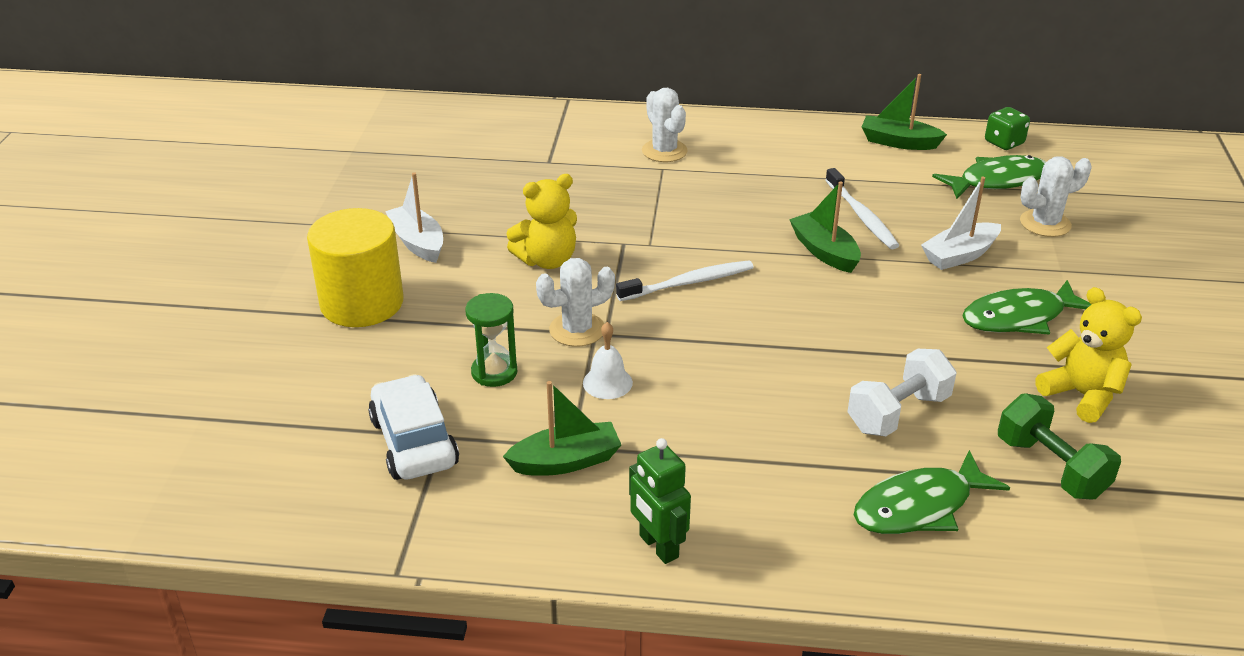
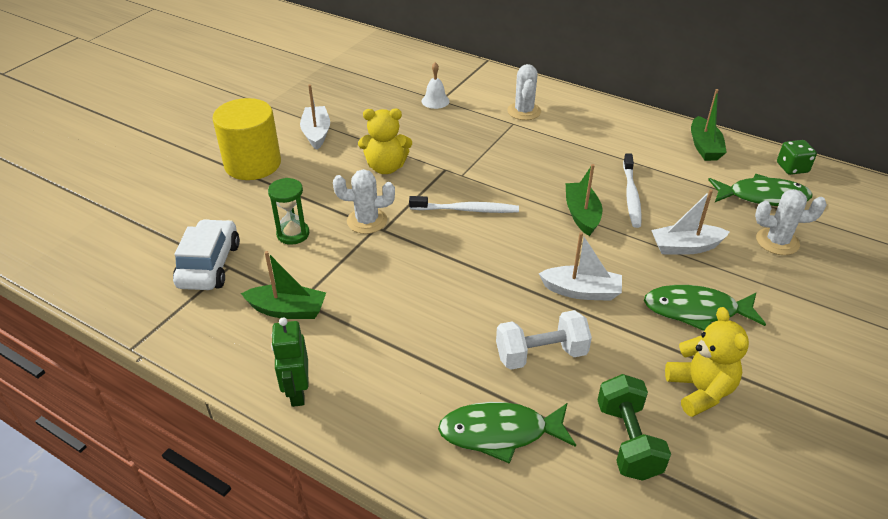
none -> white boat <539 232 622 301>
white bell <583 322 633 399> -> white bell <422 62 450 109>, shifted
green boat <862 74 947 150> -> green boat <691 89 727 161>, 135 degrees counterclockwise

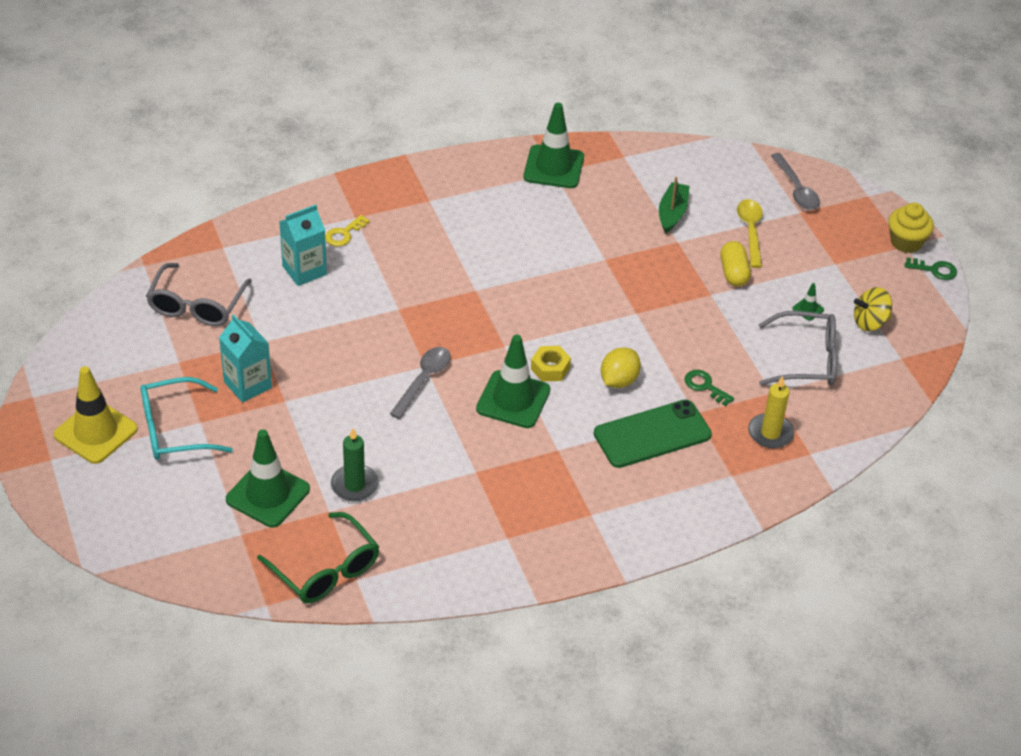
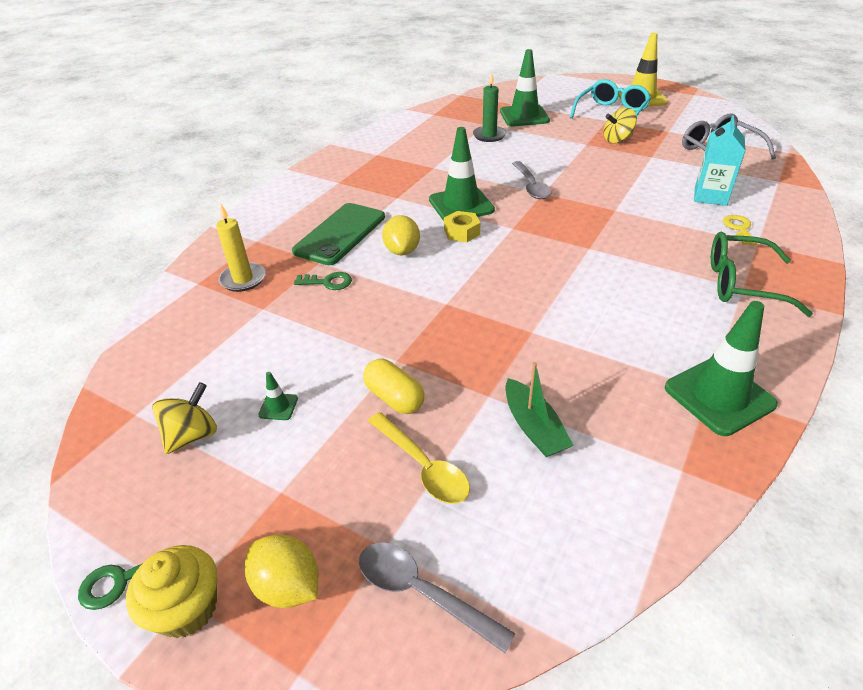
grey glasses <758 311 838 386> -> none
none -> yellow lemon <245 534 318 608>
green glasses <257 512 379 603> -> green glasses <711 232 813 317>, shifted
turquoise carton <219 314 272 403> -> yellow spinning top <604 108 637 143>

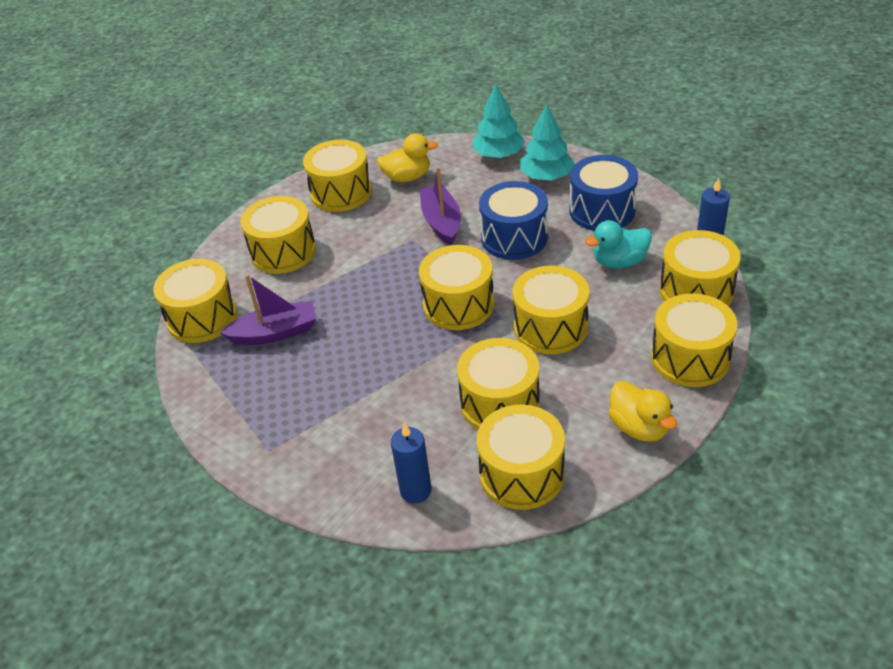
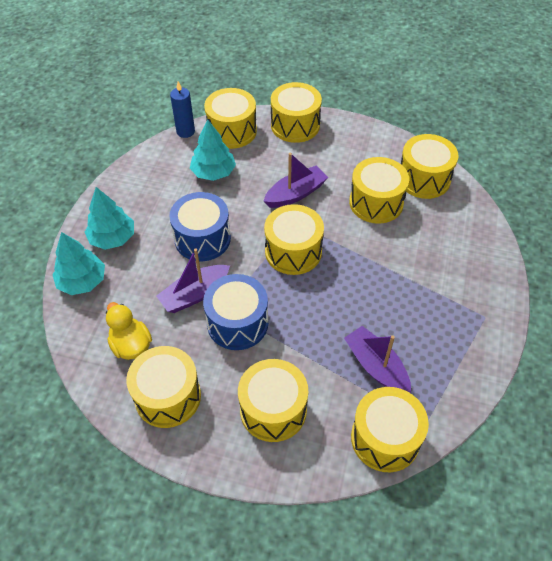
blue candle <391 422 431 503> -> none
yellow duck <609 381 677 441> -> none
blue drum <570 155 638 231> -> blue drum <203 274 268 350>, shifted
yellow drum <513 265 589 354> -> purple boat <264 153 328 208>
turquoise duck <585 220 652 268> -> turquoise tree <190 119 236 181>

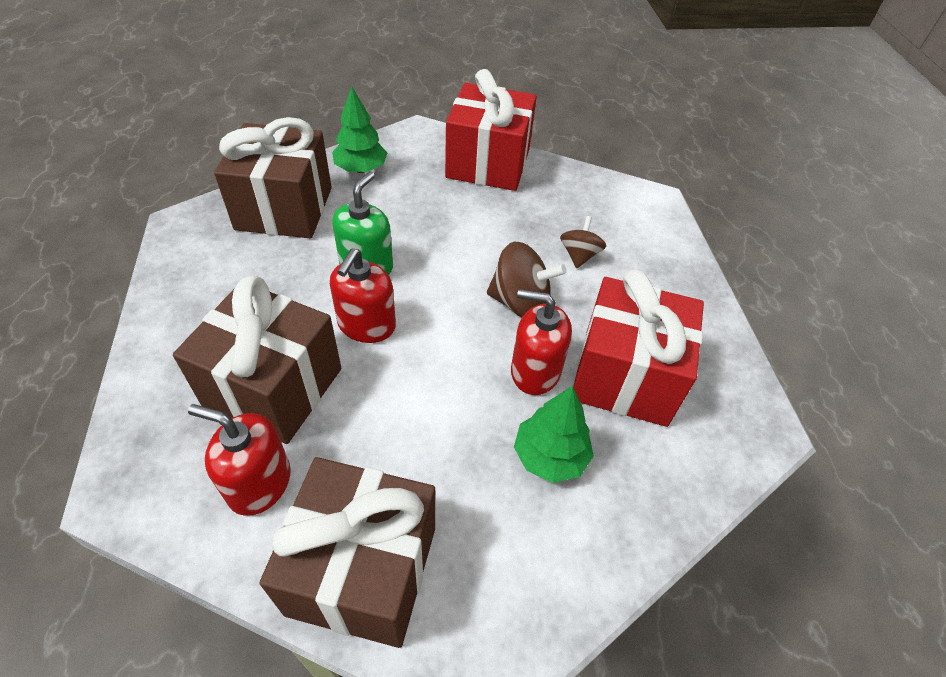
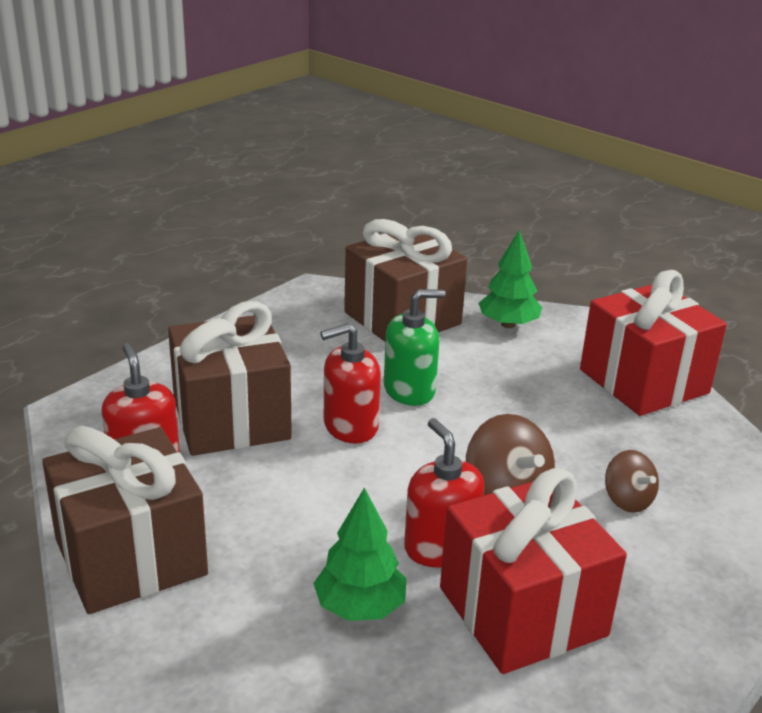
brown spinning top <560 216 606 268> -> brown spinning top <605 450 659 513>, 90 degrees clockwise

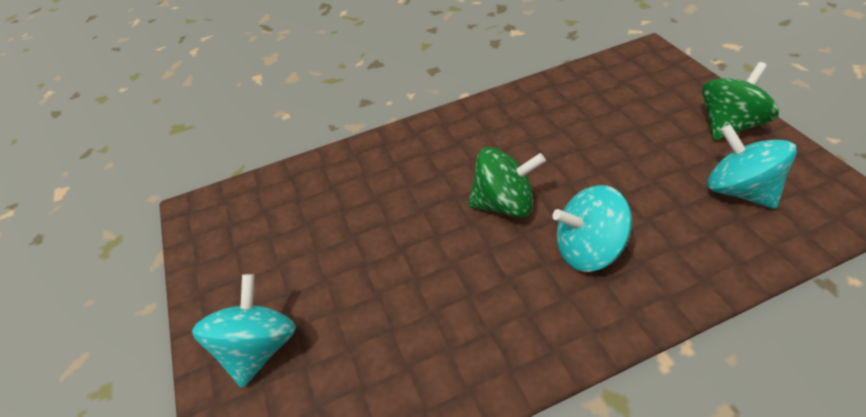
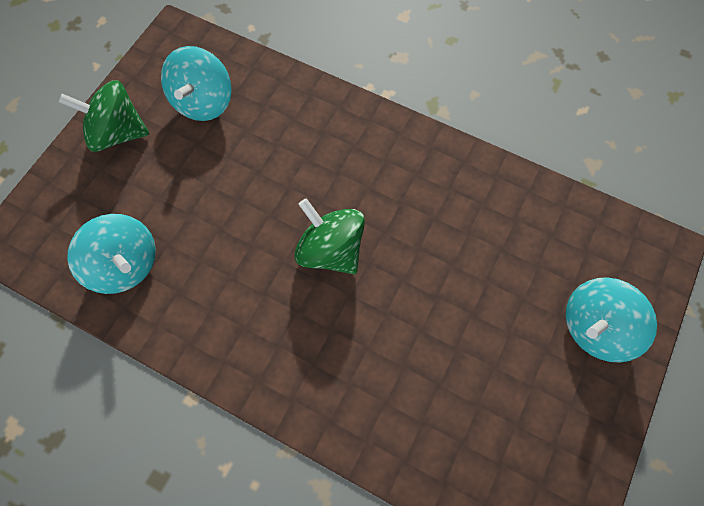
turquoise spinning top <552 185 632 272> -> turquoise spinning top <67 214 156 294>, shifted

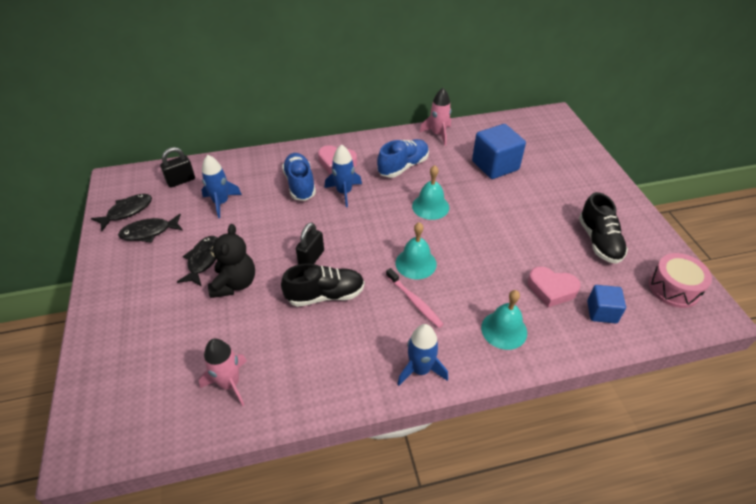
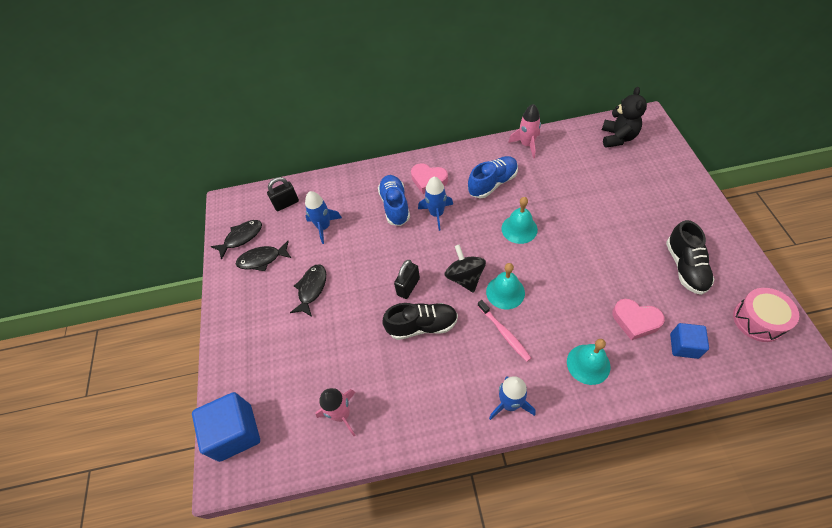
none -> black spinning top <445 244 486 293>
black teddy bear <208 224 255 298> -> black teddy bear <602 87 647 148>, shifted
blue cube <472 124 526 179> -> blue cube <192 392 260 462>, shifted

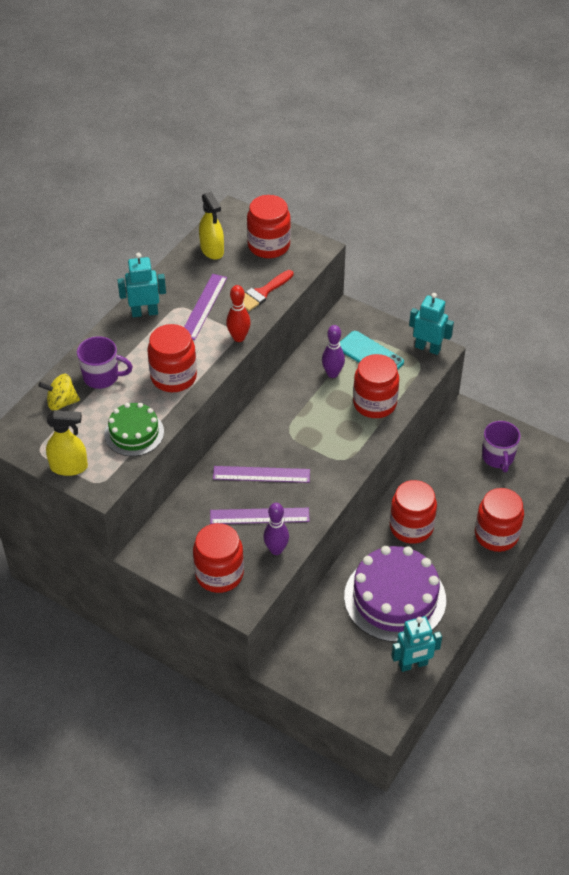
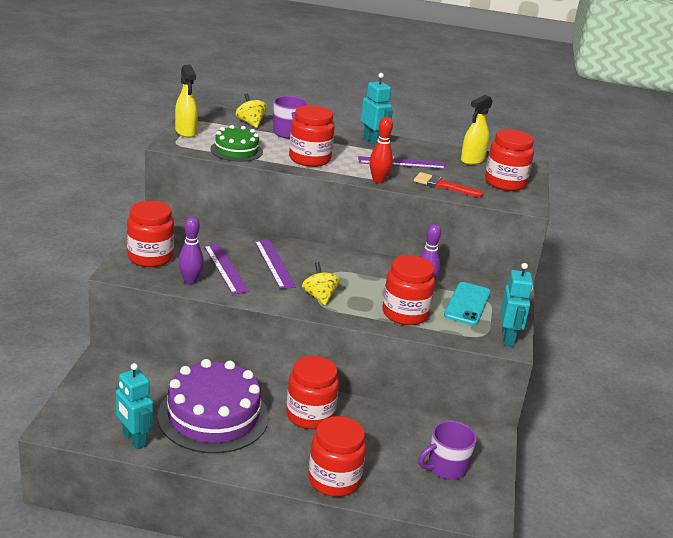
none -> yellow spinning top <302 262 340 305>

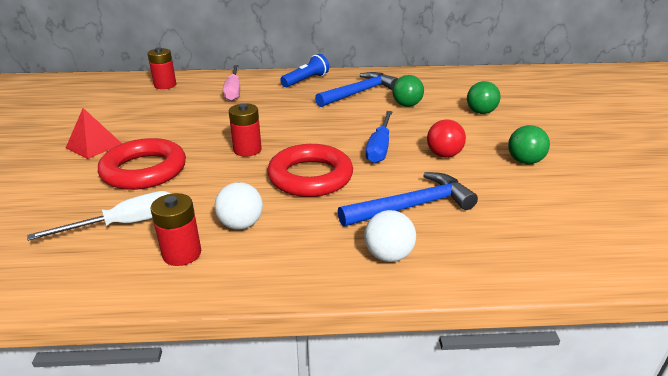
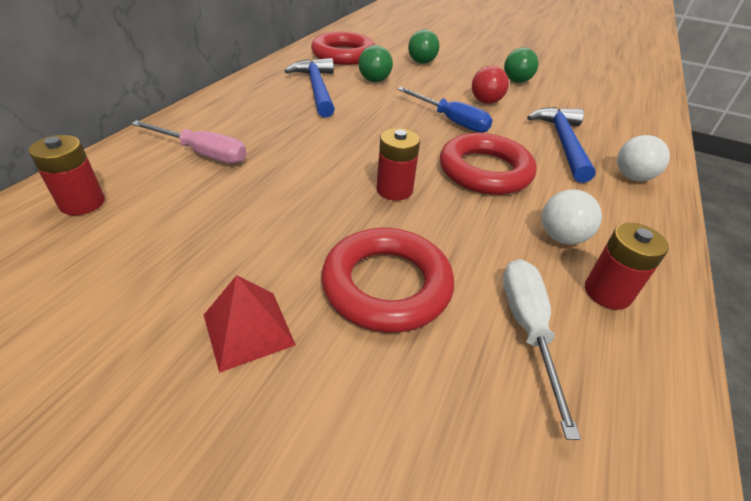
blue flashlight <280 54 329 87> -> none
none -> red ring <311 32 375 65>

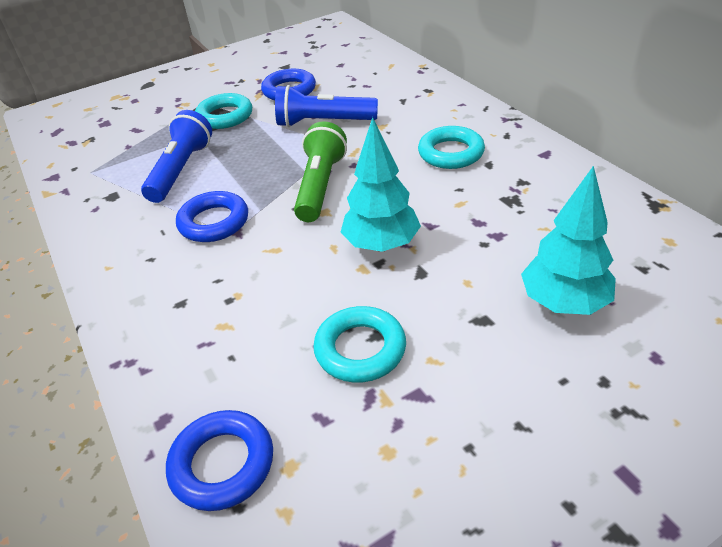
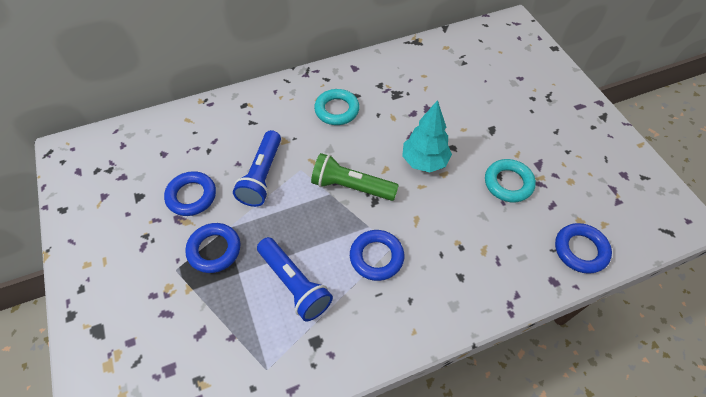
turquoise tree <521 166 616 315> -> none
turquoise ring <195 93 252 129> -> blue ring <185 223 241 273>
blue flashlight <141 110 212 203> -> blue flashlight <257 237 333 322>, 150 degrees counterclockwise

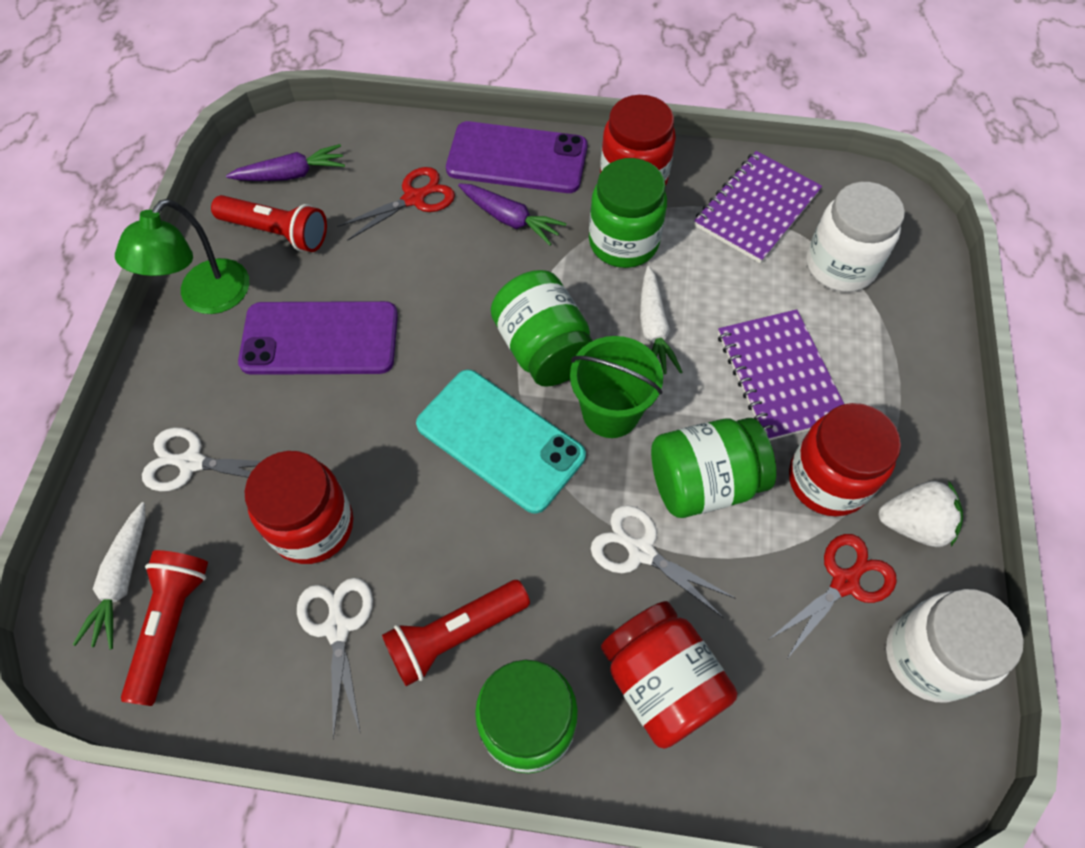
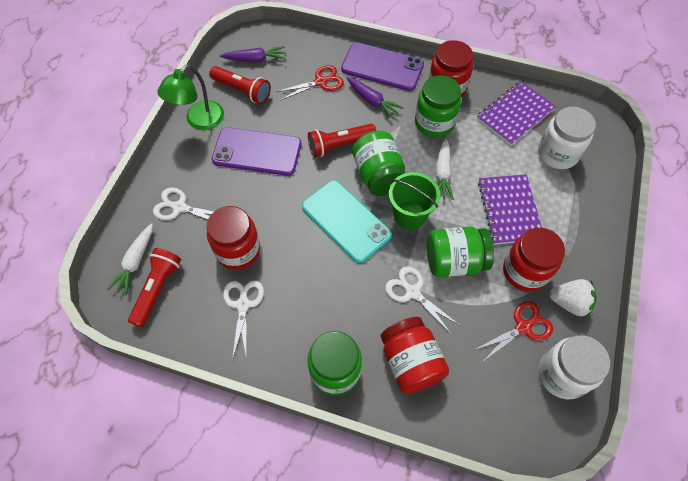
red flashlight <382 580 530 686> -> red flashlight <308 124 376 157>, shifted

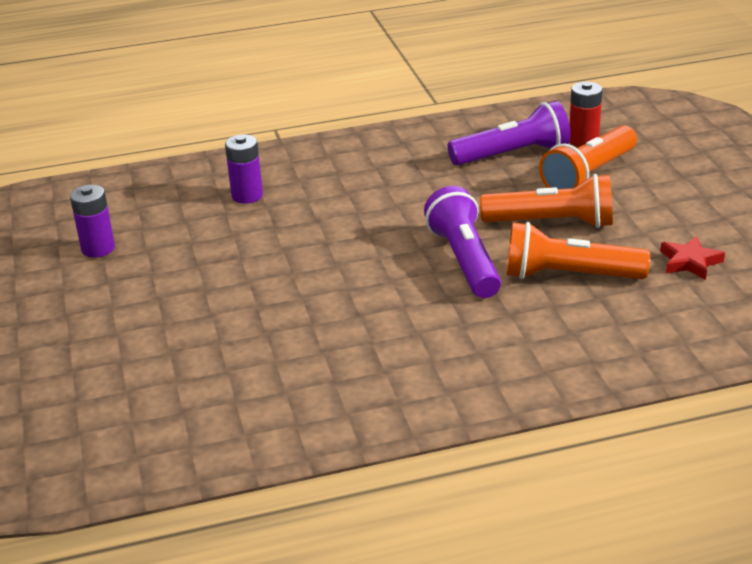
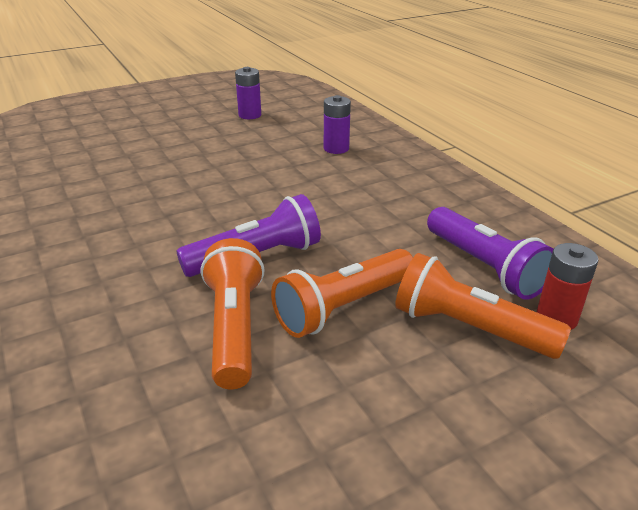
red star <660 236 725 280> -> none
orange flashlight <480 174 613 228> -> orange flashlight <271 249 413 338>, 60 degrees clockwise

